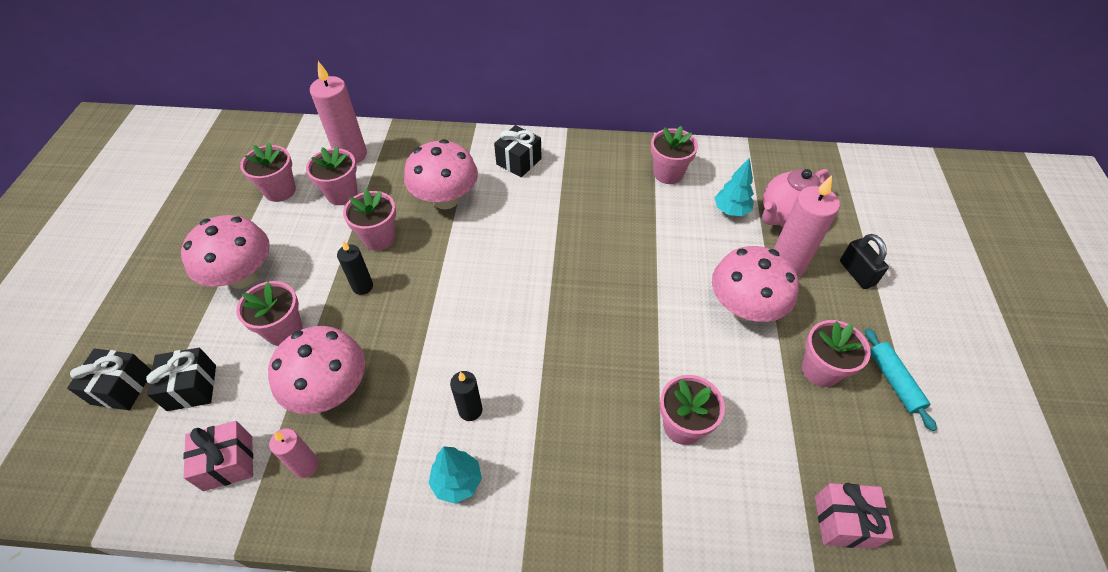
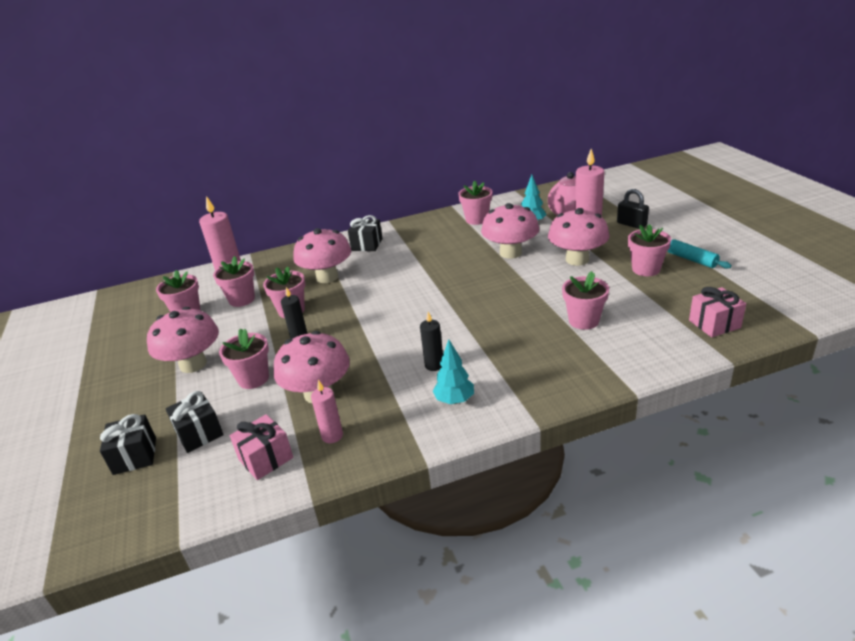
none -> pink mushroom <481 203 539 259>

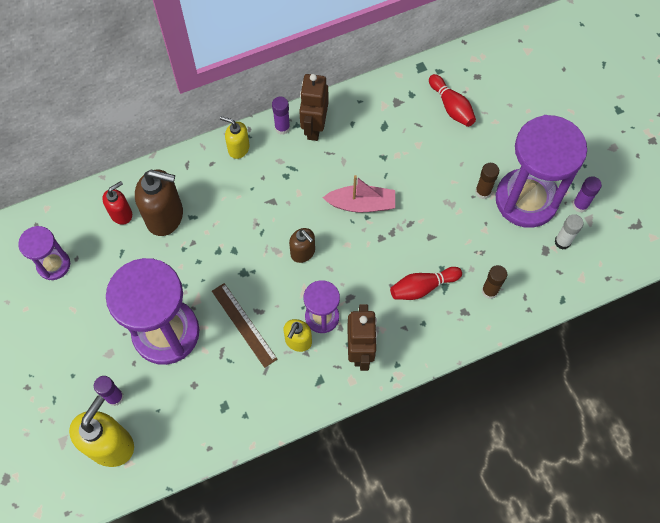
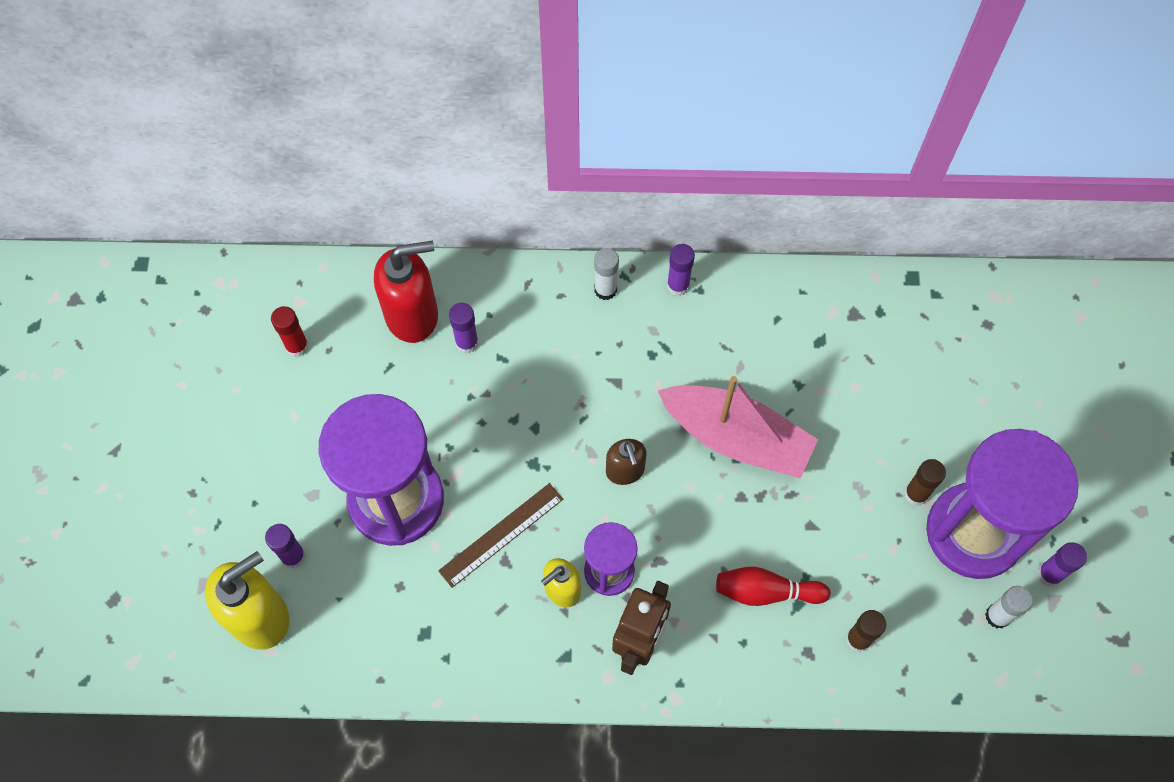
brown robot <299 74 328 141> -> none
red bowling pin <429 74 476 127> -> none
purple hourglass <18 226 70 280> -> red glue stick <271 306 309 357>
brown soap dispenser <135 170 183 236> -> purple glue stick <449 303 478 353>
yellow soap dispenser <220 116 250 159> -> white glue stick <594 248 619 300>
brown ruler <212 283 278 368> -> brown ruler <438 483 563 588>, 60 degrees clockwise
red soap dispenser <102 181 132 225> -> red soap dispenser <374 241 438 343>, x1.76
pink boat <323 175 395 212> -> pink boat <658 376 818 479>, x1.52

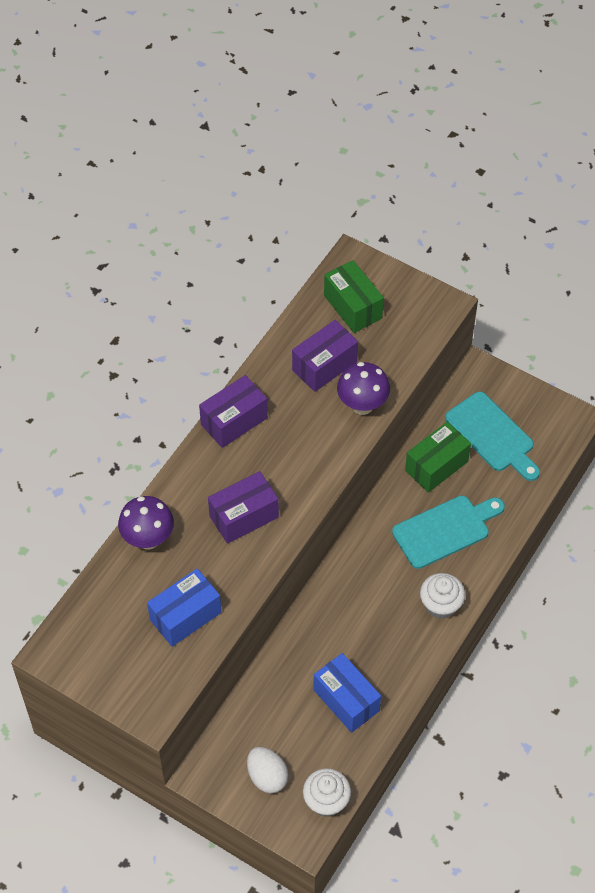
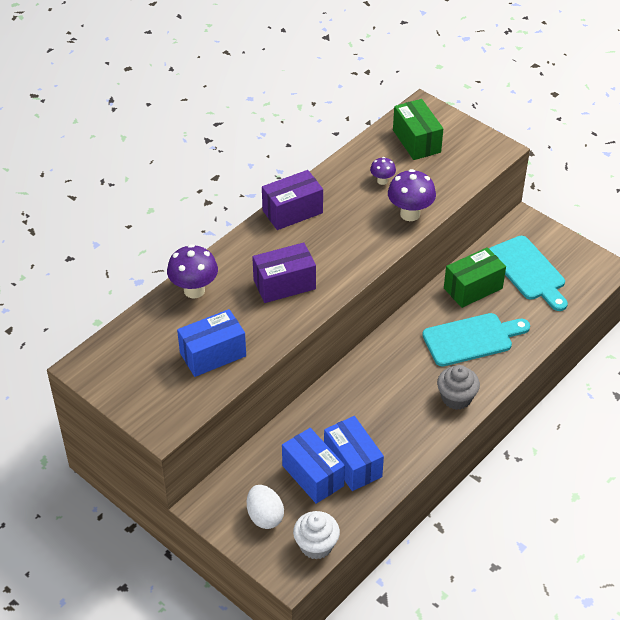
none -> blue box <282 428 345 504>
purple box <292 320 358 392> -> purple mushroom <370 157 396 185>
white cupcake <420 573 465 619> -> grey cupcake <437 365 480 410>

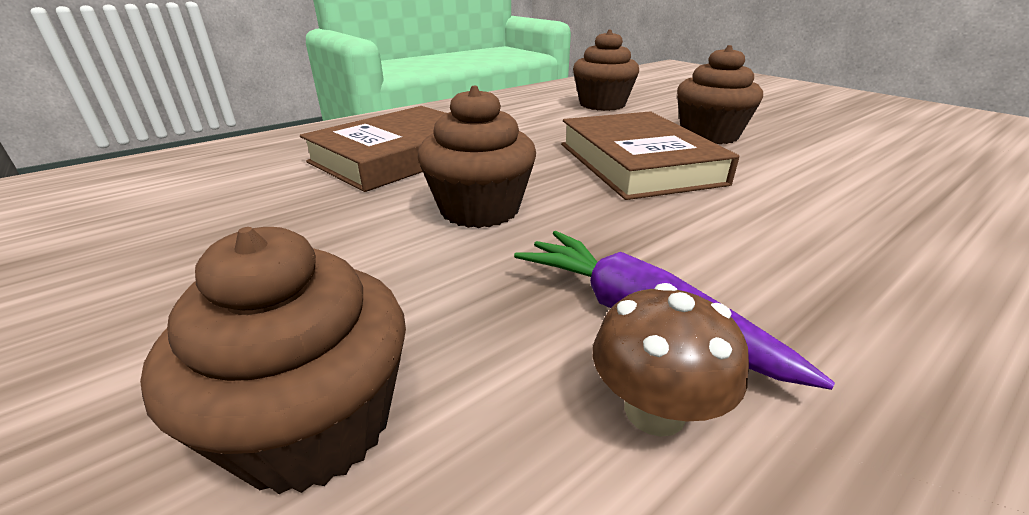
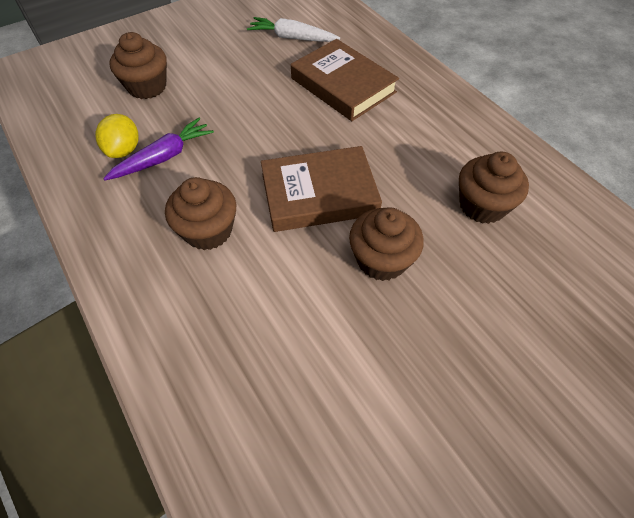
none -> white carrot <247 17 340 42>
brown cupcake <418 86 536 228> -> brown cupcake <165 177 236 250>, shifted
brown mushroom <593 283 749 437> -> yellow lemon <95 114 138 158>

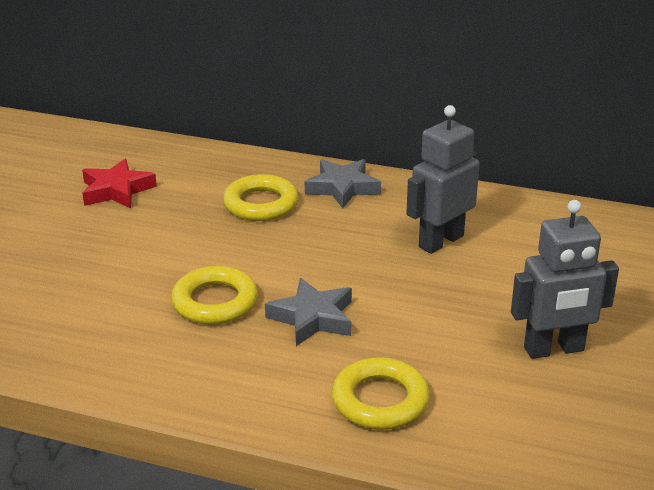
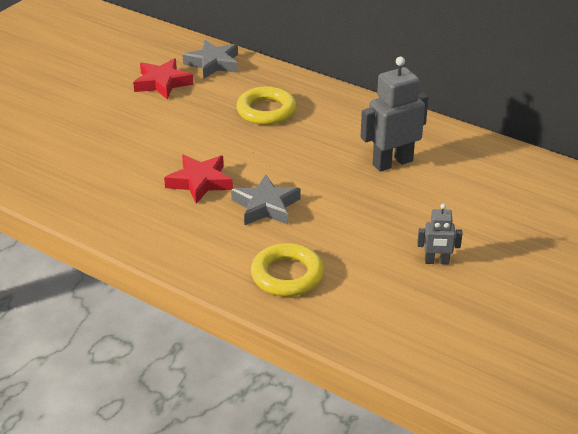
grey star <305 159 381 208> -> grey star <183 40 238 79>, shifted
yellow ring <171 266 258 325> -> red star <164 155 233 204>
grey robot <511 200 619 359> -> grey robot <417 204 463 265>, x0.53

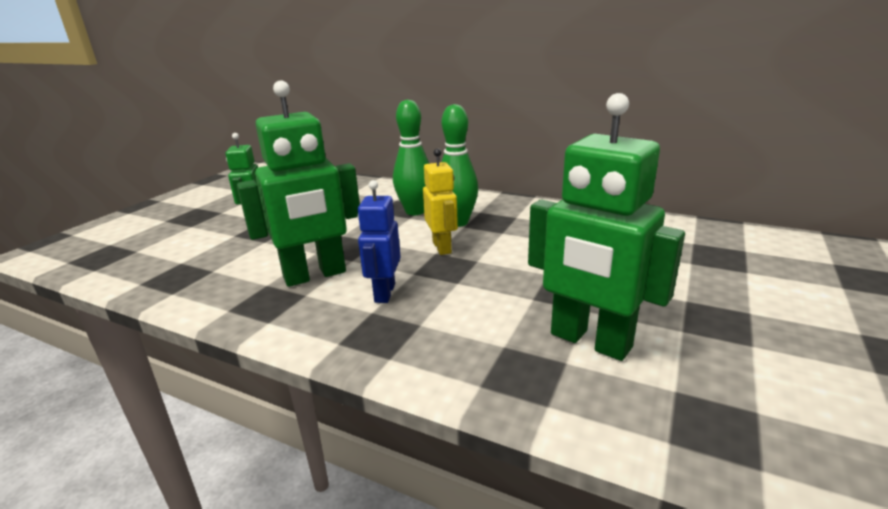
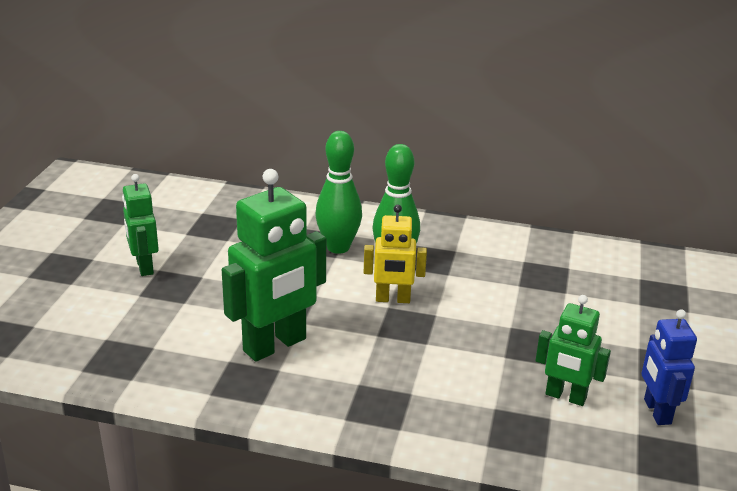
blue robot <357 180 401 303> -> blue robot <642 310 697 425>, shifted
yellow robot <423 148 458 255> -> yellow robot <364 205 427 303>, 120 degrees clockwise
green robot <528 93 685 361> -> green robot <536 295 611 406>, x0.59

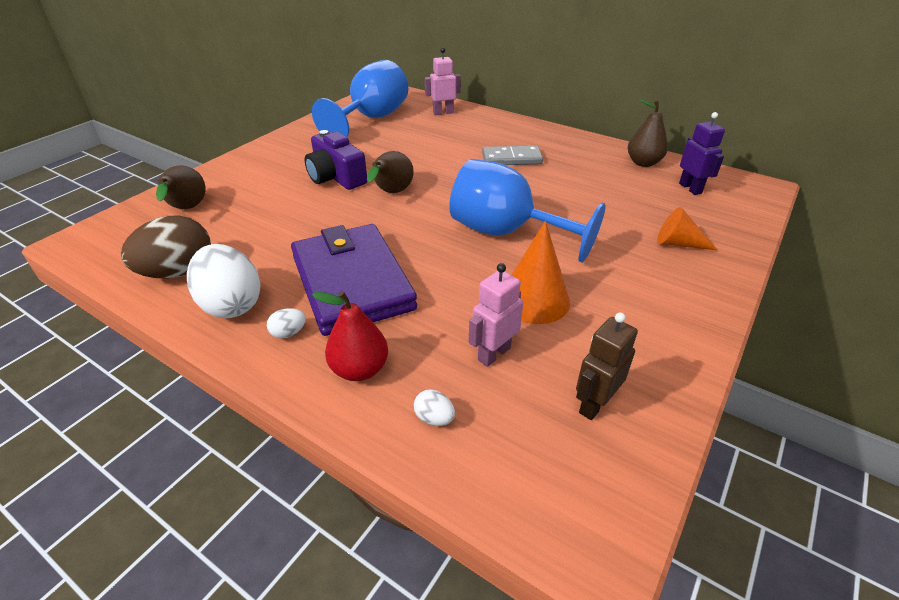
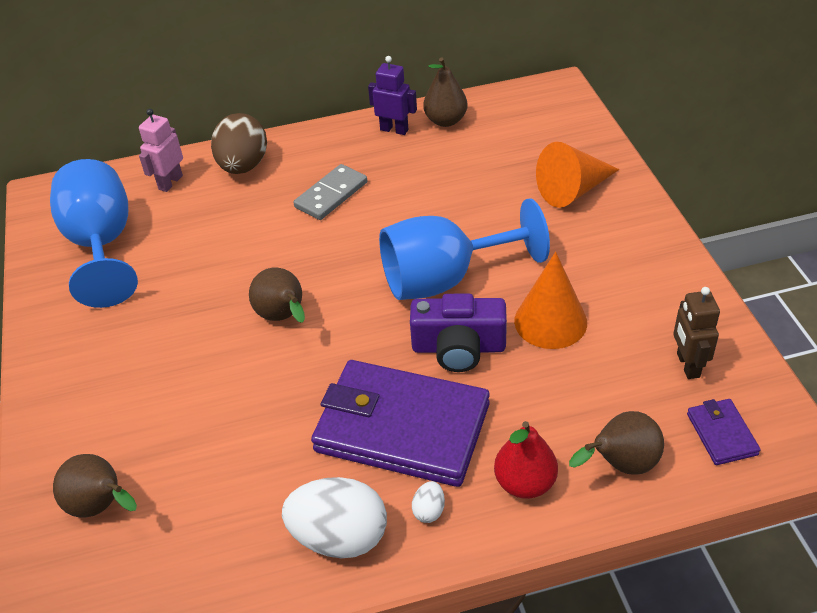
pink robot <469 263 523 367> -> none
none -> purple wallet <687 399 761 465>
brown egg <121 216 211 279> -> brown egg <211 113 267 174>, shifted
purple camera <305 130 367 190> -> purple camera <410 293 507 372>, shifted
purple robot <679 112 725 195> -> purple robot <368 56 417 135>, shifted
white egg <414 389 455 426> -> brown pear <569 411 664 475>
orange cone <657 207 717 250> -> orange cone <536 142 620 208>, x1.53

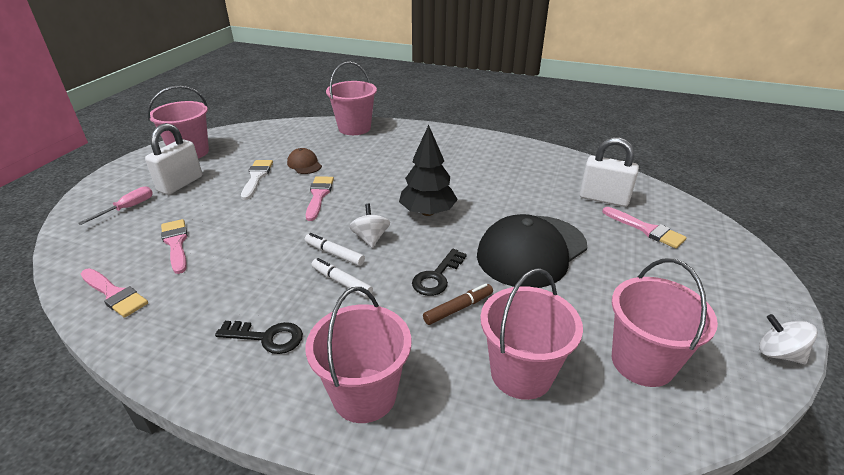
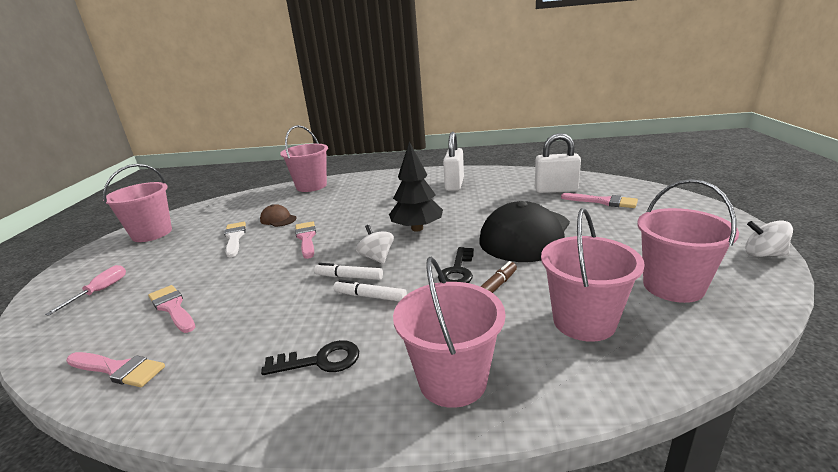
white padlock <145 123 202 195> -> white padlock <443 132 464 191>, shifted

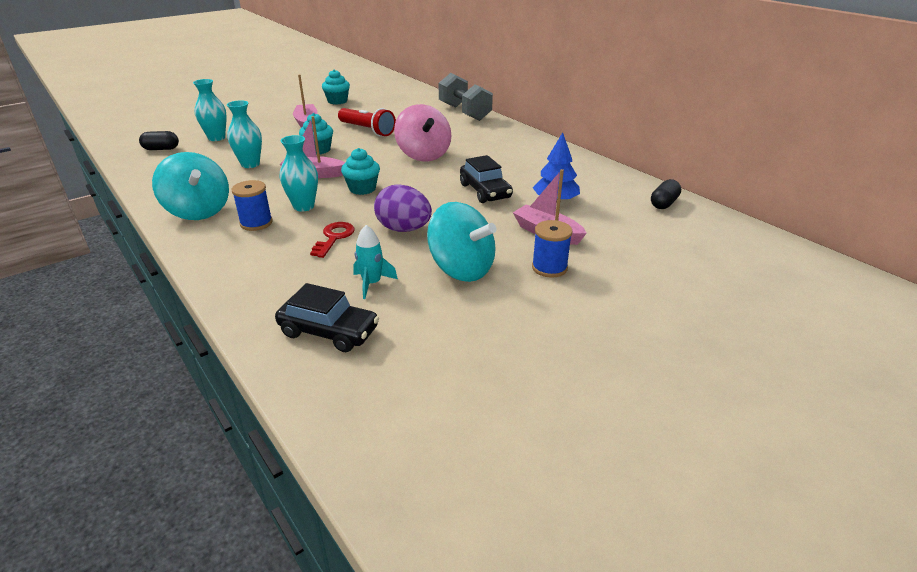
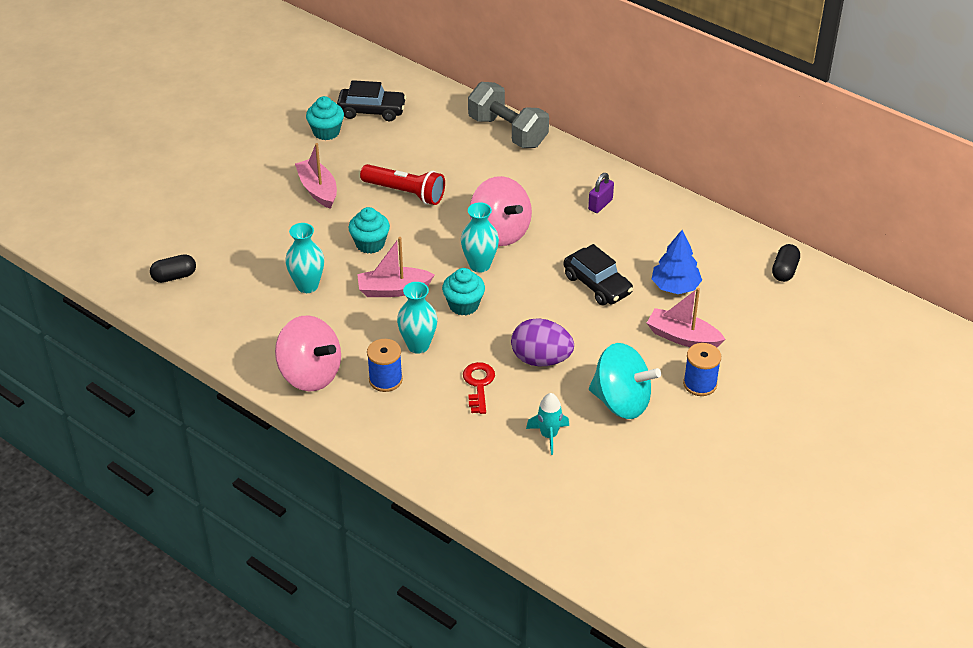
none -> purple padlock <588 173 614 213>
turquoise vase <193 79 227 141> -> turquoise vase <461 202 499 273>, shifted
black car <275 283 379 352> -> black car <337 80 407 121>, shifted
turquoise spinning top <152 152 229 220> -> pink spinning top <275 315 341 392>

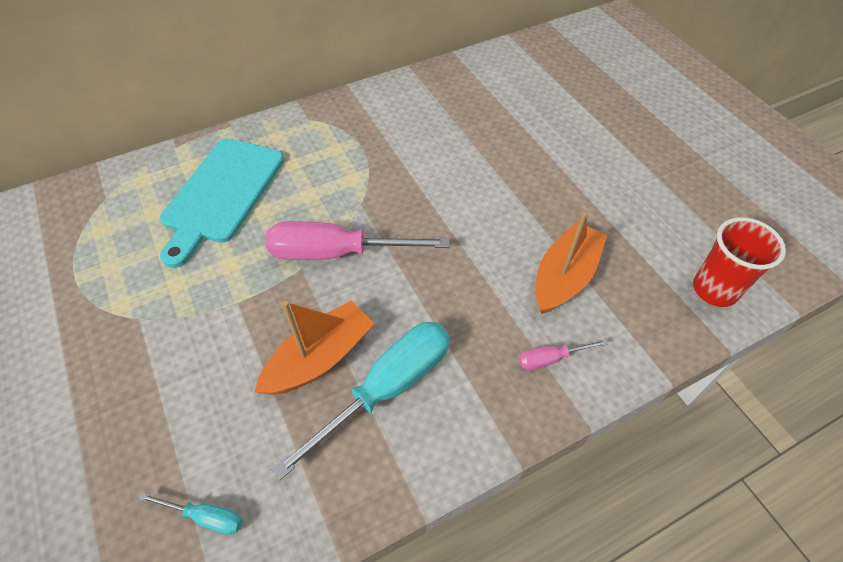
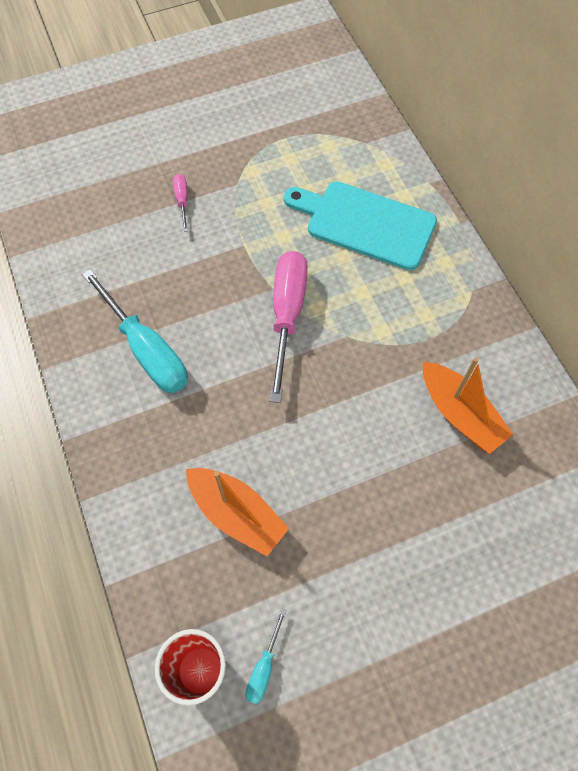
turquoise screwdriver <139 493 242 535> -> turquoise screwdriver <246 609 287 704>, shifted
orange boat <254 300 375 395> -> orange boat <423 357 513 454>, shifted
pink screwdriver <519 339 608 370> -> pink screwdriver <173 174 188 232>, shifted

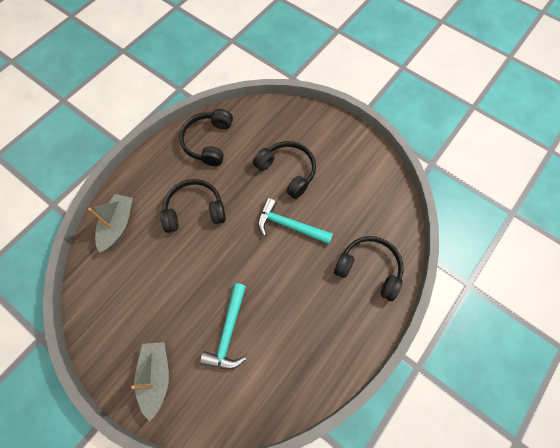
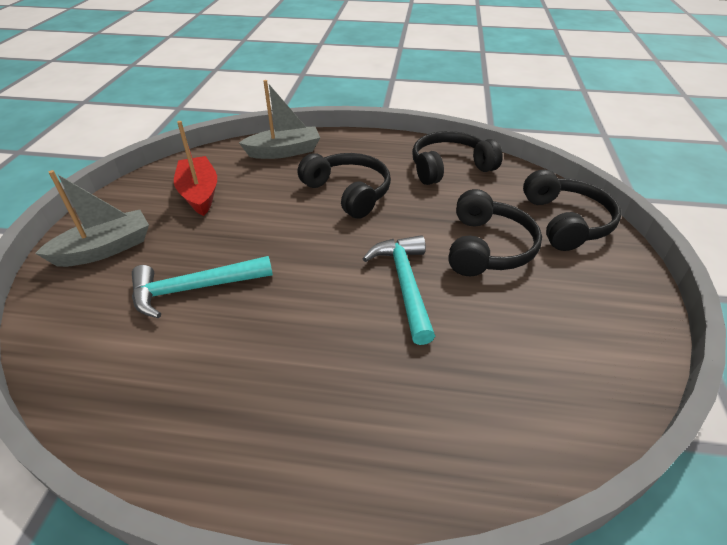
none -> red boat <174 121 217 216>
black headphones <334 236 404 301> -> black headphones <523 169 621 251>, shifted

